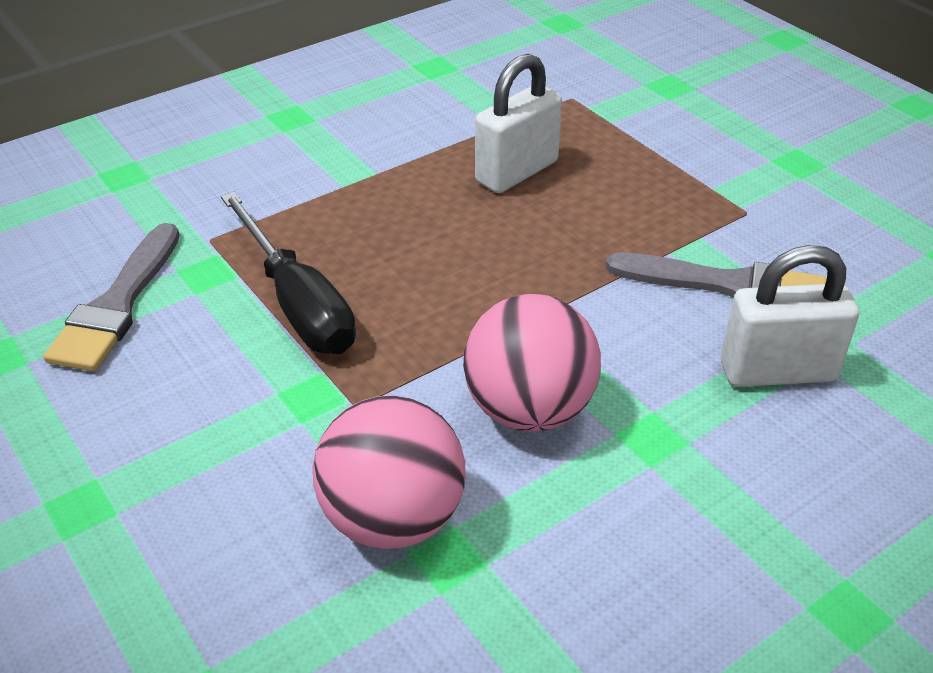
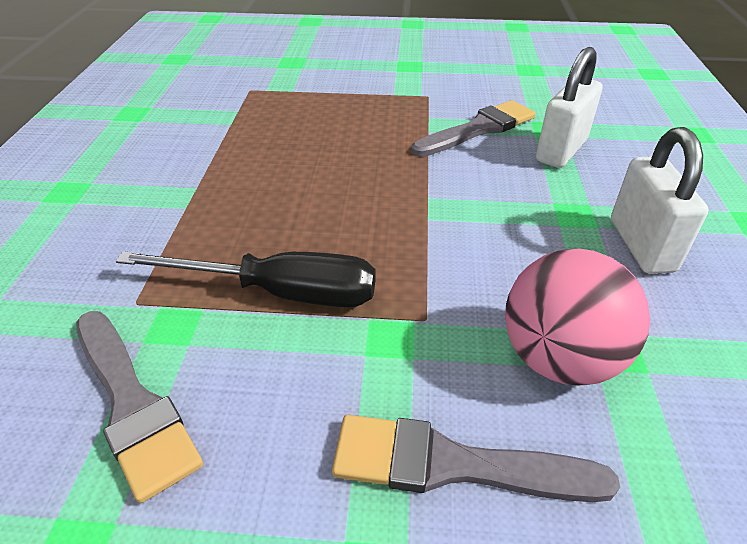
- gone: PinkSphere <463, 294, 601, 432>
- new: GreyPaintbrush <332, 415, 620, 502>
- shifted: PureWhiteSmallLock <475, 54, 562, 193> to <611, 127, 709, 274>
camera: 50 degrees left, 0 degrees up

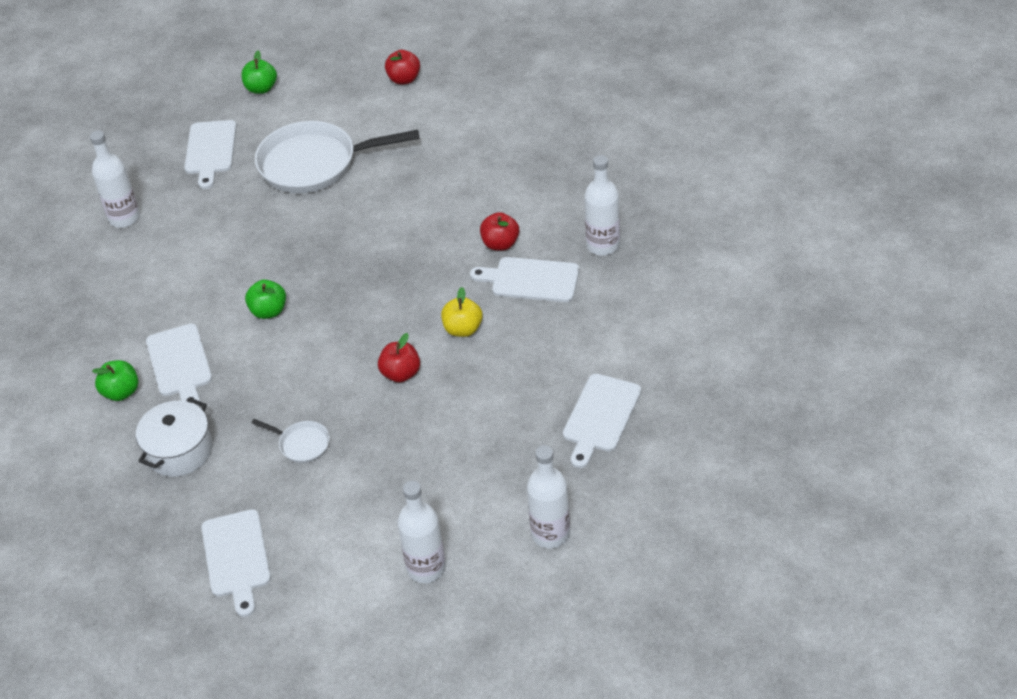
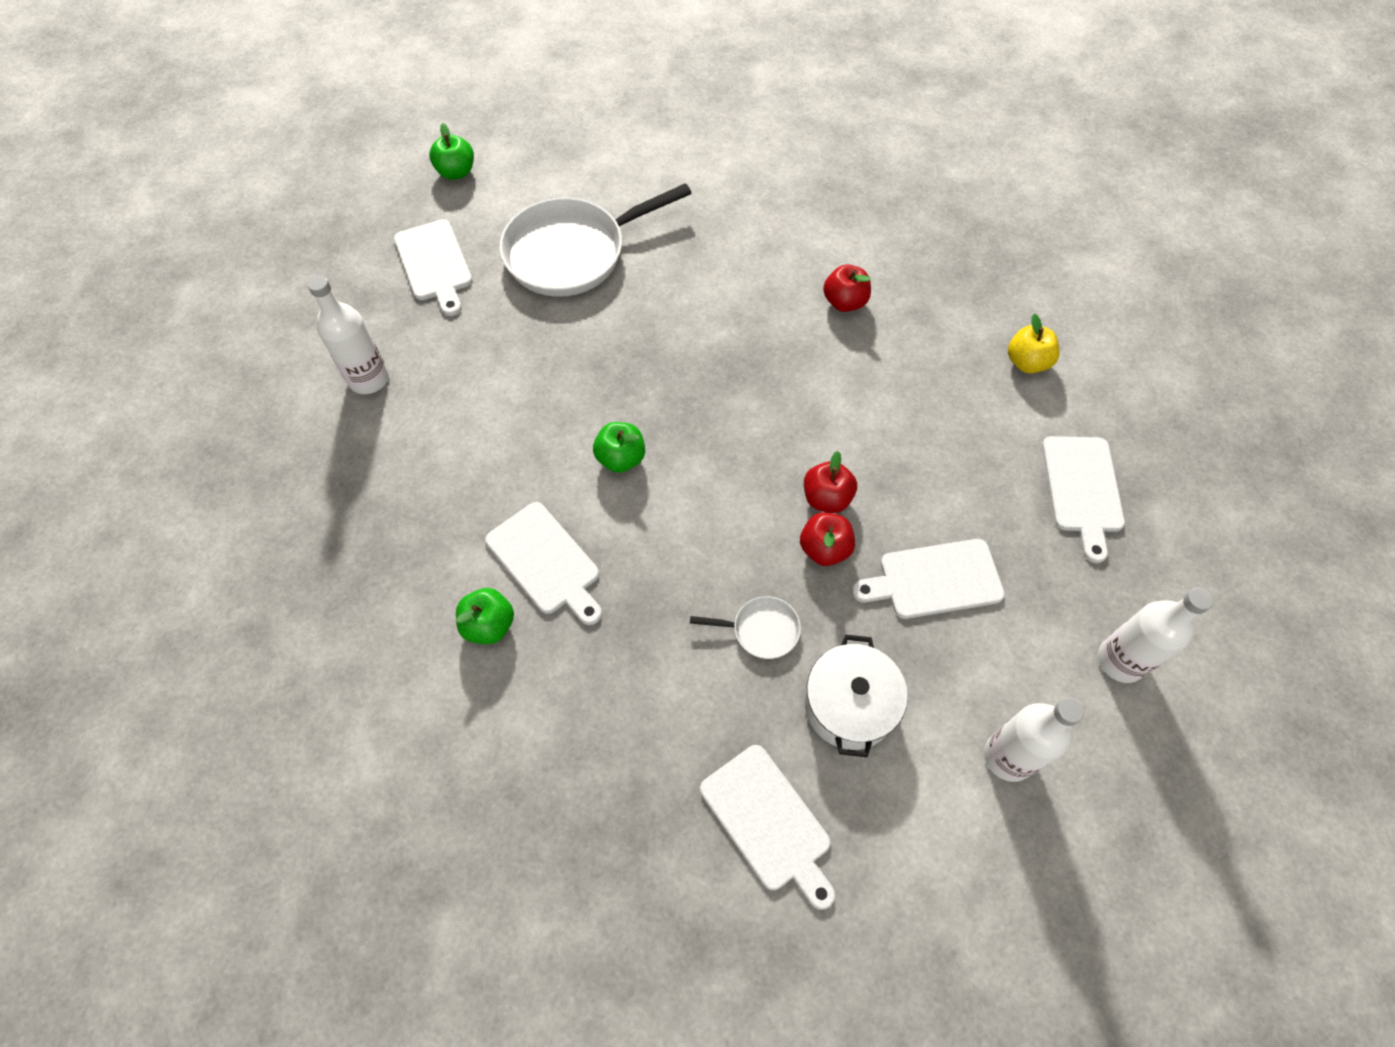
- gone: PureWhiteDrinkBottle <584, 155, 620, 256>
- shifted: PureWhiteStockpot <136, 398, 213, 477> to <805, 634, 908, 758>
- shifted: RedAppleFruit <385, 50, 420, 85> to <800, 512, 855, 566>
- shifted: BrightYellowAppleFruit <441, 287, 483, 337> to <1008, 314, 1059, 373>
- shifted: PureWhiteCuttingBoard <470, 257, 579, 302> to <852, 539, 1005, 619>
camera: 25 degrees left, 15 degrees up

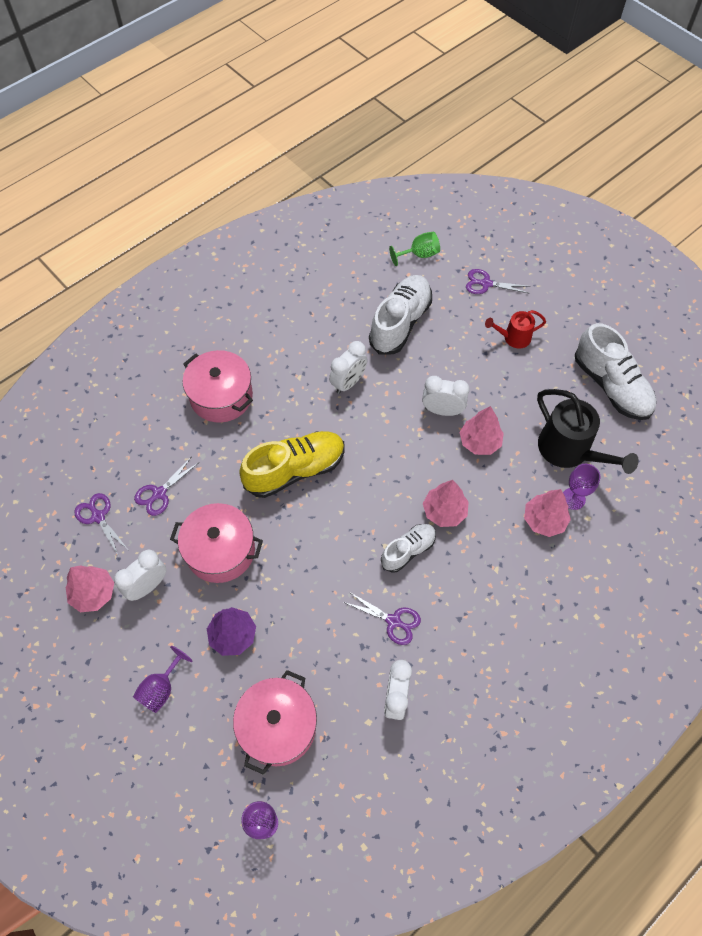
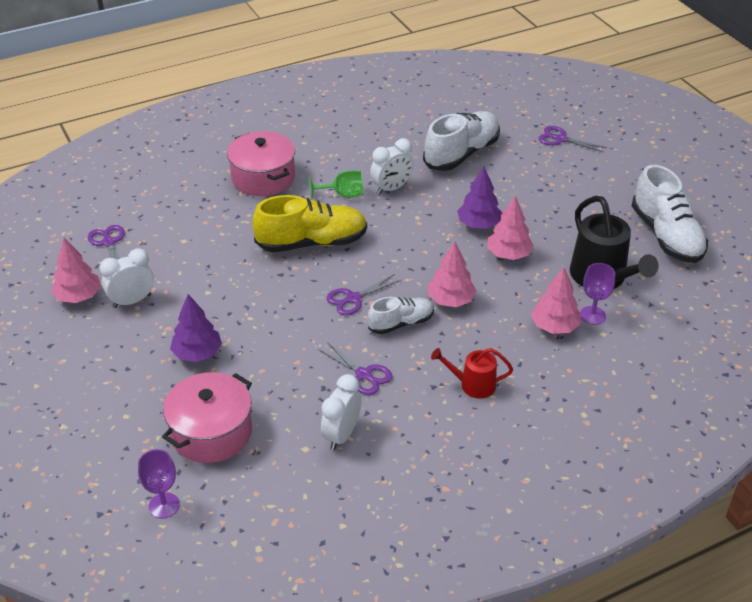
- gone: RoyalPurpleWineGlass <133, 646, 192, 713>
- gone: PinkStockpot <170, 503, 263, 583>
- shifted: RoyalPurpleScissors <134, 456, 198, 516> to <327, 274, 401, 315>
- shifted: GreenWineGlass <389, 231, 440, 266> to <309, 170, 363, 199>
- shifted: RedSprinklingCan <485, 310, 546, 349> to <431, 348, 513, 399>
- swapped: PureWhiteAlarmClock <422, 376, 470, 416> to RoyalPurpleFirTree <457, 167, 502, 229>
camera: 15 degrees right, 20 degrees down

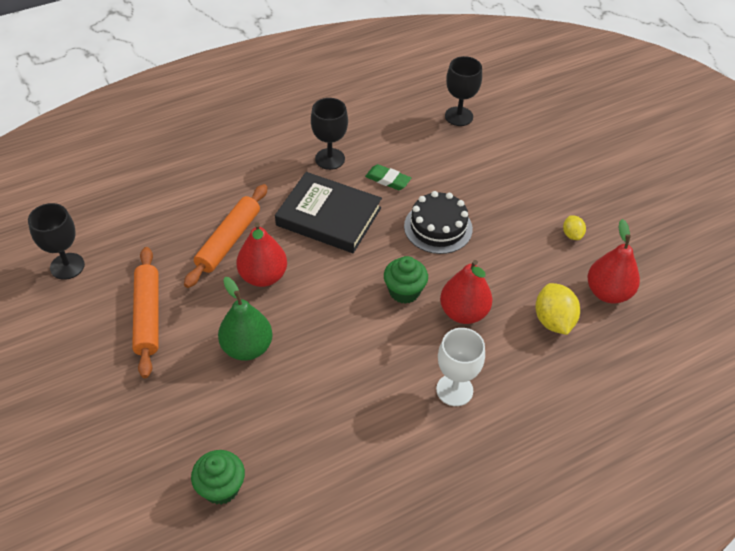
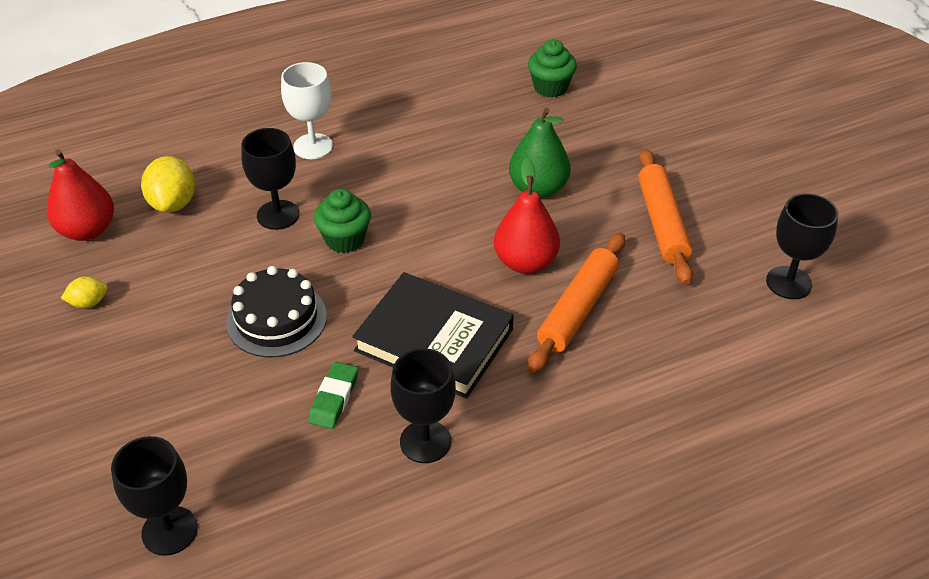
- swapped: RedPear <440, 260, 492, 324> to BlackWineGlass <241, 128, 299, 230>
- rotated: GreenGumEraser <365, 164, 411, 190> = <308, 362, 358, 429> 75 degrees clockwise
- rotated: BrightYellowCitrusFruit <563, 216, 586, 240> = <61, 276, 108, 308> 75 degrees clockwise
camera: 175 degrees left, 5 degrees down

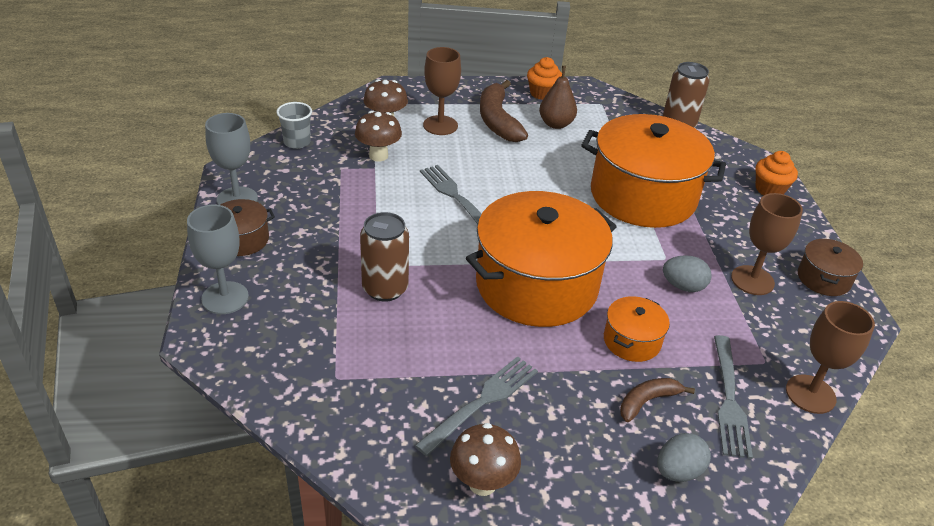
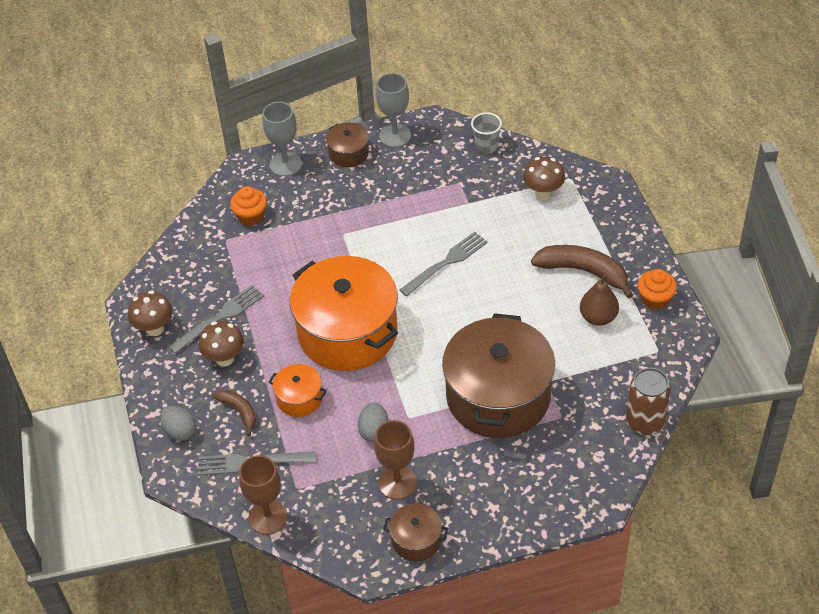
- gone: DarkBrownCan <360, 212, 409, 302>
- gone: DarkBrownWineGlass <423, 47, 461, 135>
- shifted: DarkBrownMushroom <355, 111, 402, 162> to <199, 321, 244, 367>
- shifted: OrangeColouredCupcake <756, 151, 798, 195> to <230, 186, 267, 226>
- repainted: OrangeColouredStockpot <581, 114, 726, 228> to DarkBrownStockpot <442, 313, 555, 438>
- rotated: GreyDinnerFork <415, 356, 538, 456> = <169, 285, 264, 354> 75 degrees counterclockwise
- rotated: DarkBrownBananaFruit <480, 80, 528, 142> = <531, 245, 633, 299> 45 degrees clockwise
camera: 85 degrees right, 10 degrees up

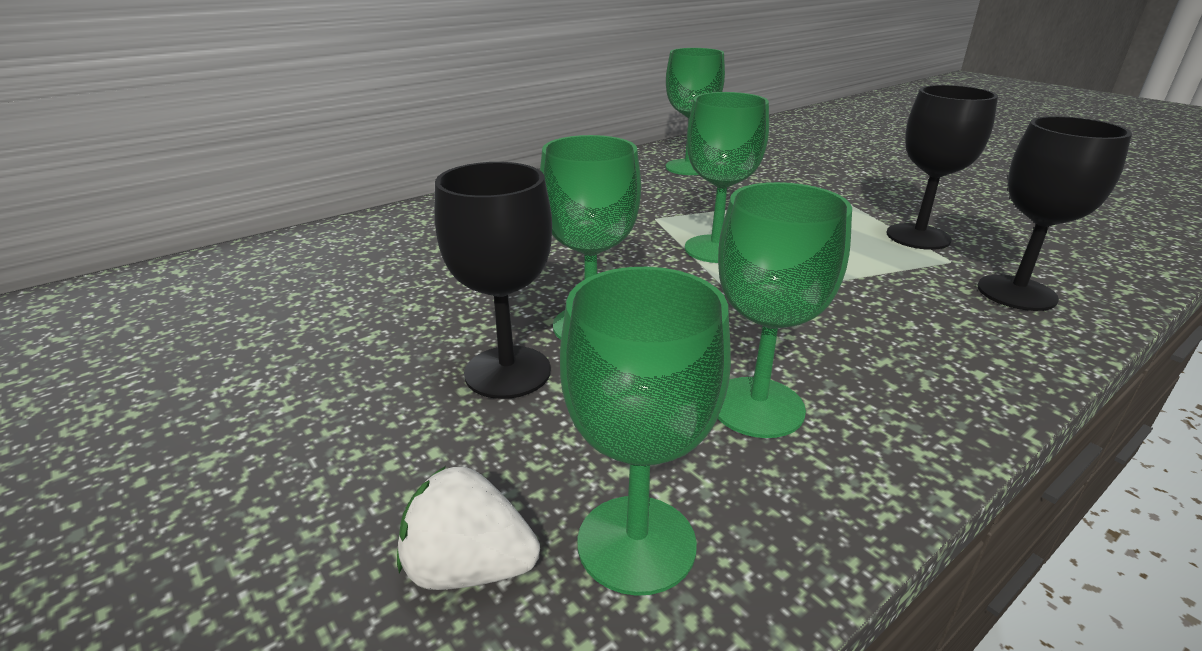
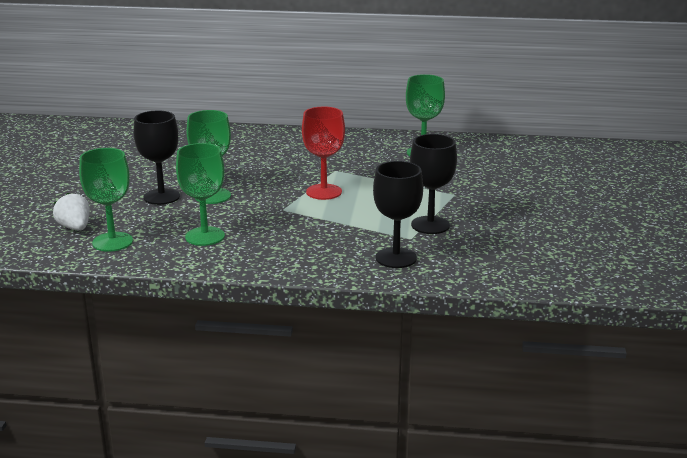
- repainted: GreenWineGlass <685, 92, 769, 263> to RedWineGlass <302, 107, 345, 200>
camera: 45 degrees right, 5 degrees down

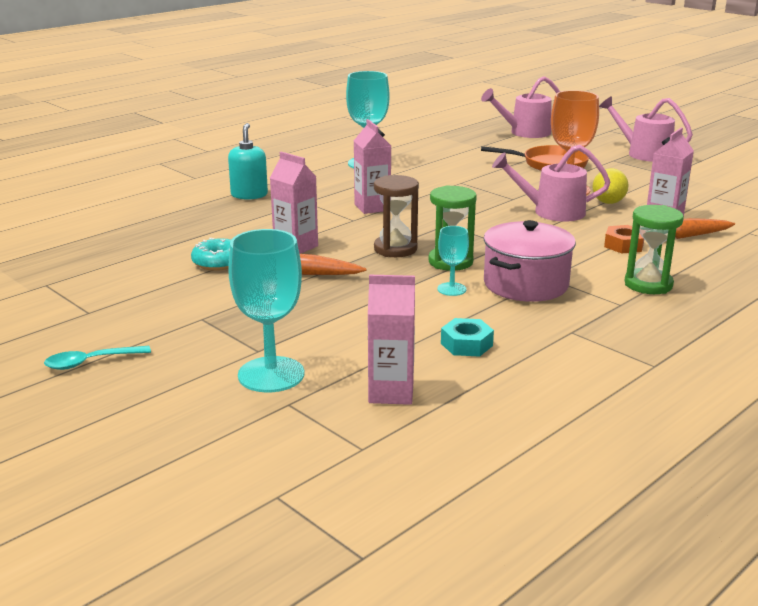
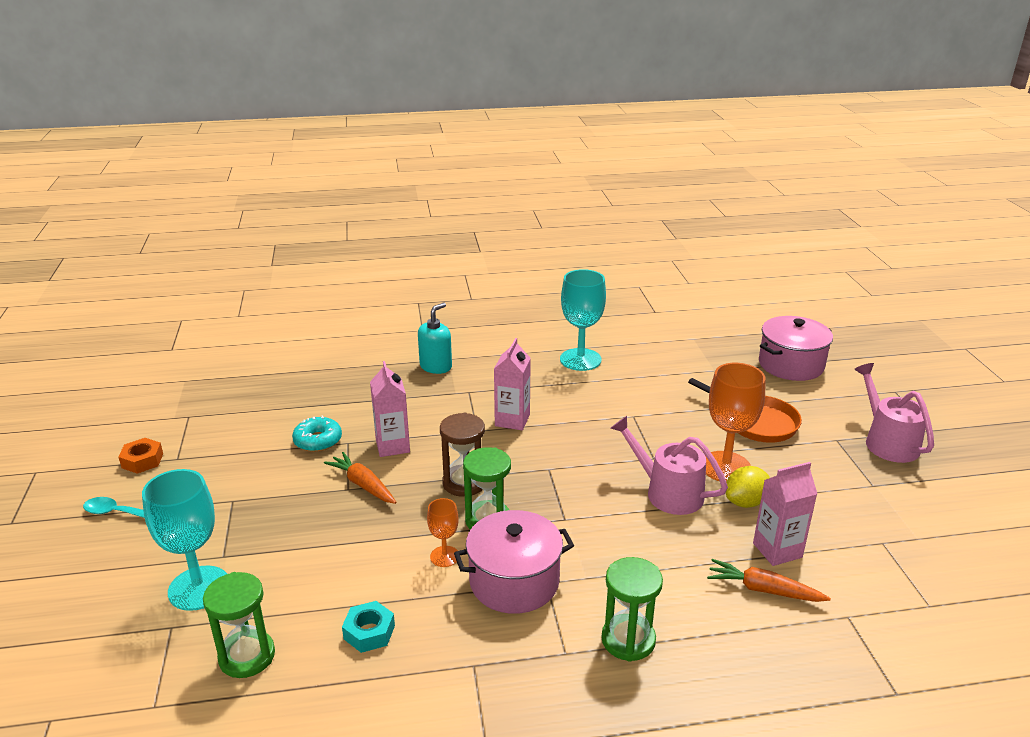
- shifted: OrangeColouredHexNut <604, 225, 644, 253> to <118, 438, 163, 474>
- swapped: PinkJuiceCarton <368, 275, 415, 405> to GreenSandglass <203, 572, 275, 678>
- swapped: PinkSprinklingCan <481, 76, 560, 138> to PinkStockpot <759, 316, 833, 381>
- repainted: TurquoiseWineGlass <437, 226, 469, 296> to OrangeColouredWineGlass <427, 498, 459, 567>
camera: 35 degrees right, 5 degrees up

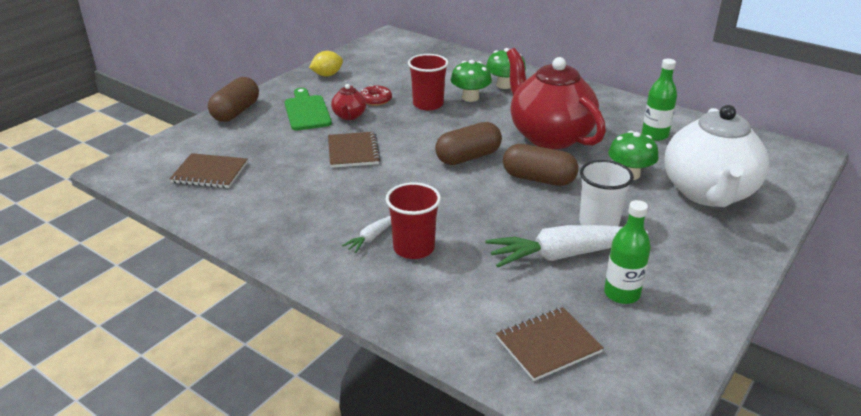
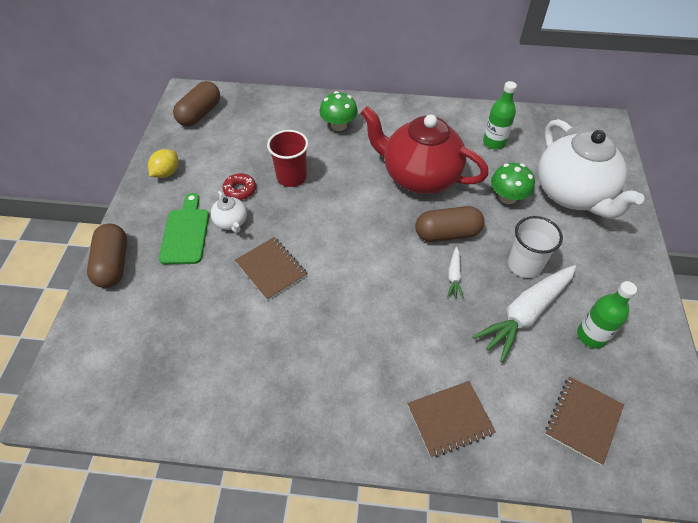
- gone: RedBeaker <386, 182, 441, 259>
- gone: GreenMushroom <451, 60, 492, 102>
- shifted: DarkBrownNotepad <170, 153, 248, 188> to <407, 381, 496, 458>
- shifted: PureWhiteCarrot <342, 216, 391, 253> to <447, 247, 464, 299>
- shifted: DarkBrownPillShape <435, 122, 502, 165> to <173, 81, 220, 127>
- repainted: RedTeapot <331, 84, 366, 120> to PureWhiteTeapot <211, 191, 247, 233>
- rotated: GreenCuttingBoard <284, 88, 332, 130> = <159, 193, 209, 264> 45 degrees clockwise
camera: 30 degrees left, 20 degrees up

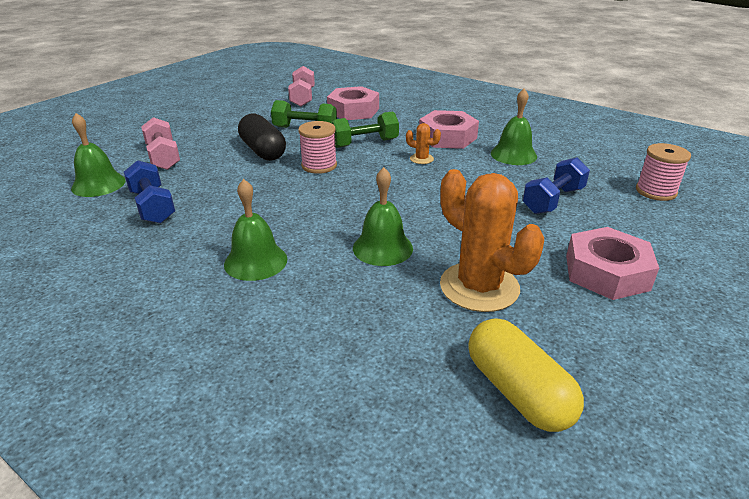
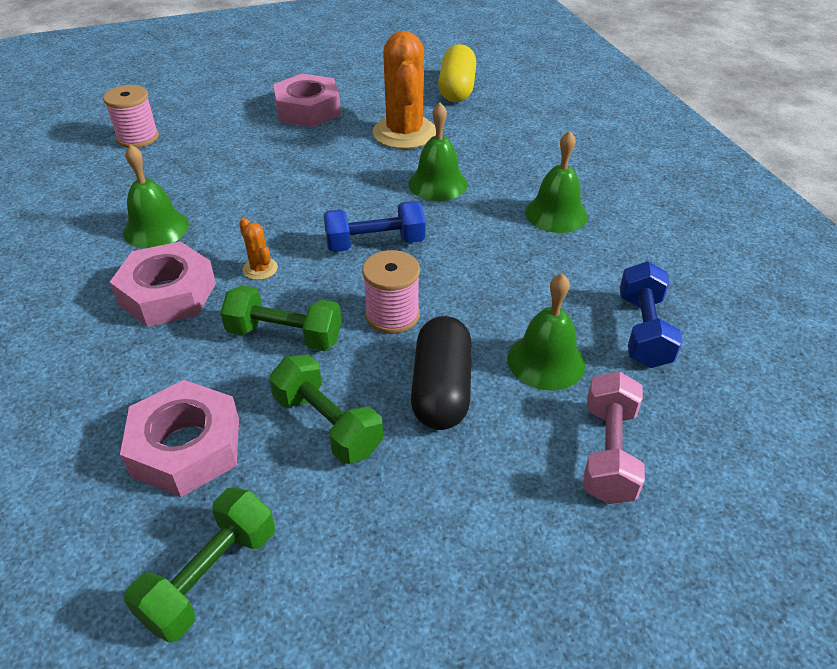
- shifted: GreenBell <71, 113, 126, 197> to <508, 273, 585, 391>
- shifted: RoyalBlueHandWeight <523, 157, 590, 214> to <323, 201, 425, 252>
- repainted: PinkHandWeight <288, 66, 315, 107> to GreenHandWeight <124, 487, 275, 643>
camera: 145 degrees left, 10 degrees up

